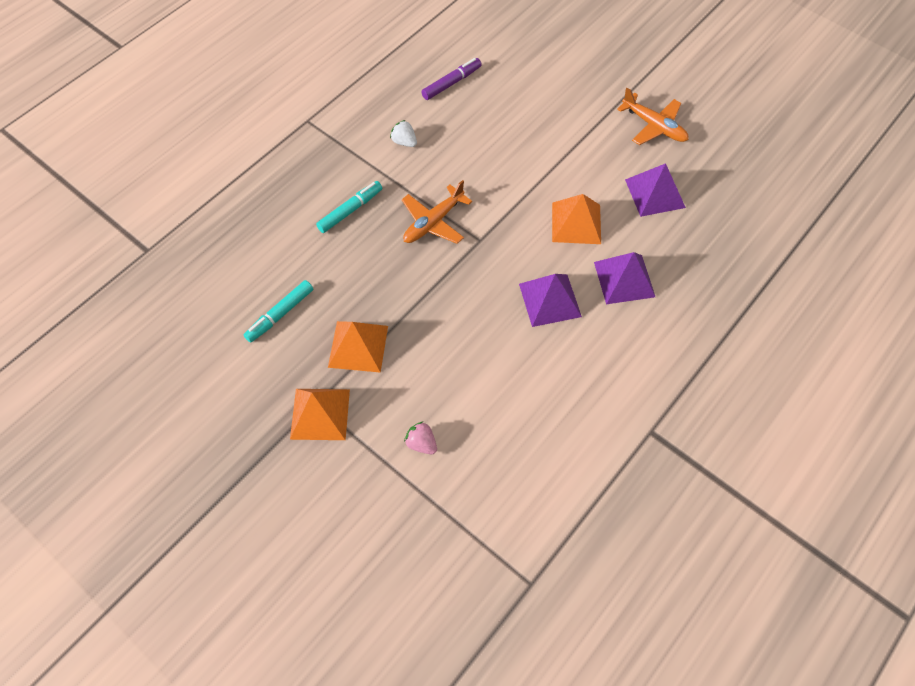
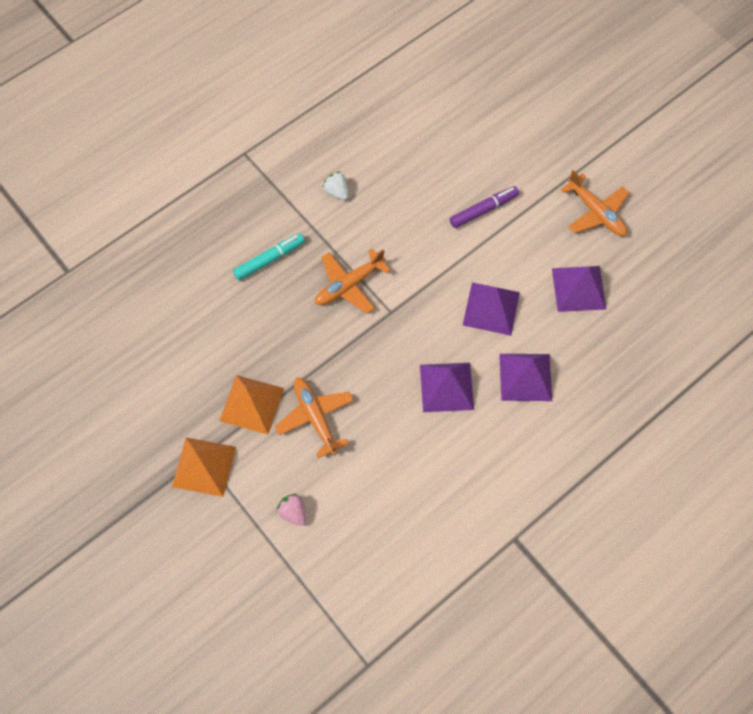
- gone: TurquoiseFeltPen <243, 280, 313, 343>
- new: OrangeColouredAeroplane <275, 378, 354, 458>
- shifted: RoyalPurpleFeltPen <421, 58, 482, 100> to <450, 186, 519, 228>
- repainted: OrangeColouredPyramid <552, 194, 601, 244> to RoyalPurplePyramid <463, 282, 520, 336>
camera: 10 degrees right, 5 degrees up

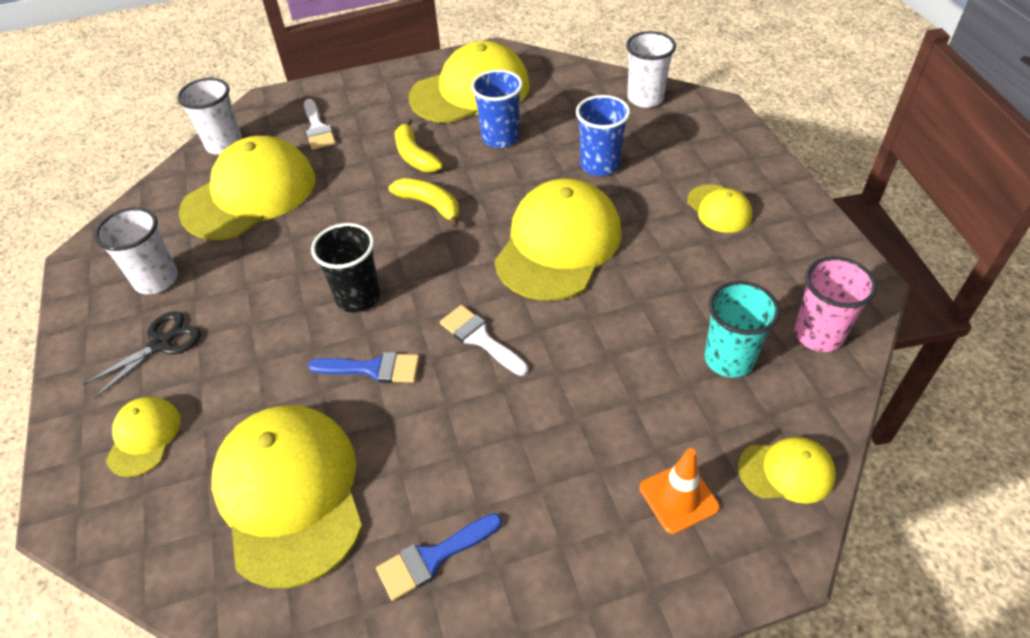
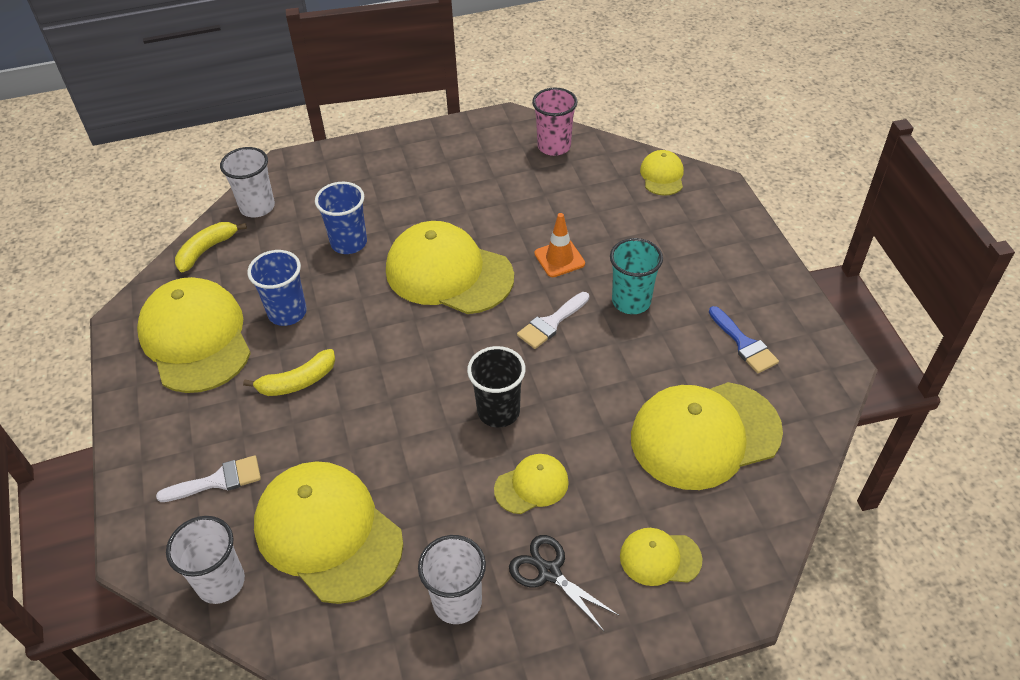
- gone: RoyalBluePaintbrush <308, 352, 420, 383>
- shifted: BrightYellowBananaFruit <389, 178, 459, 228> to <175, 222, 247, 272>
- shifted: OrangeColouredTrafficCone <640, 448, 720, 534> to <534, 213, 585, 277>
- shifted: BrightYellowPeakedCap <687, 184, 752, 233> to <494, 454, 569, 514>
- shifted: TurquoiseBeaker <704, 281, 780, 378> to <610, 238, 663, 314>
camera: 90 degrees left, 0 degrees up

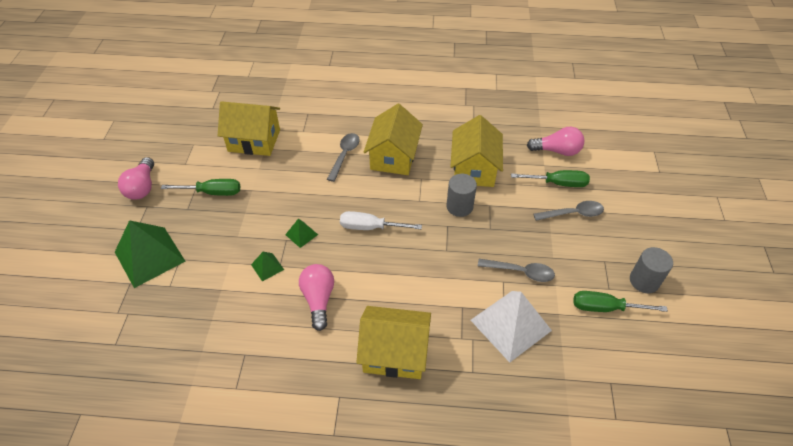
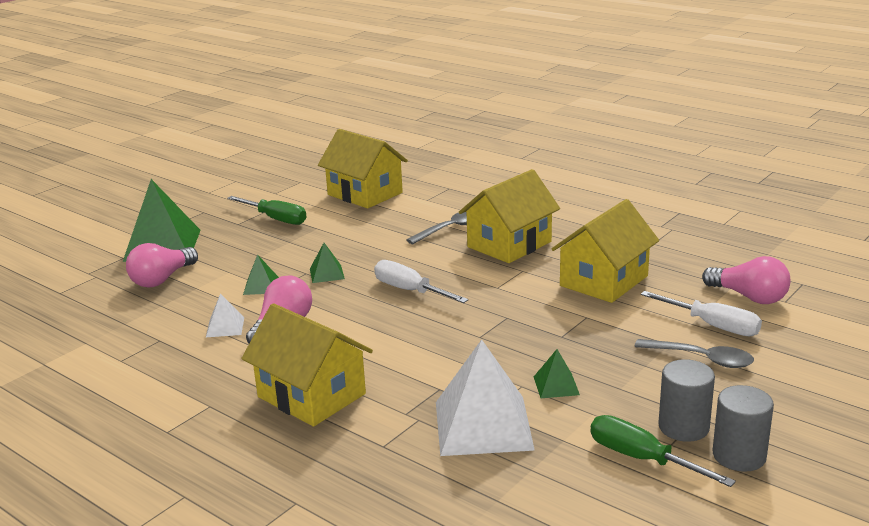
- new: PureWhitePyramid <206, 294, 244, 337>
- shifted: PinkLightBulb <118, 157, 154, 200> to <126, 243, 198, 288>
- shifted: GreySolidCylinder <446, 174, 477, 217> to <658, 359, 715, 442>
- swapped: GreyTeaspoon <478, 259, 555, 282> to GreenPyramid <534, 349, 580, 398>
- repainted: GreenHandScrewdriver <511, 170, 590, 187> to PureWhiteHandScrewdriver <641, 291, 762, 336>
camera: 35 degrees right, 25 degrees down

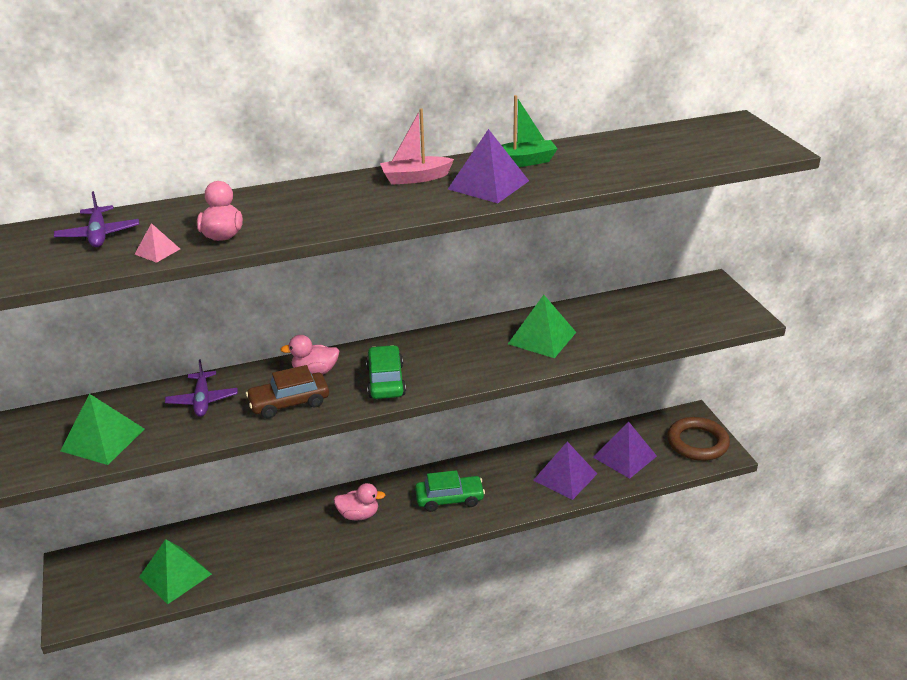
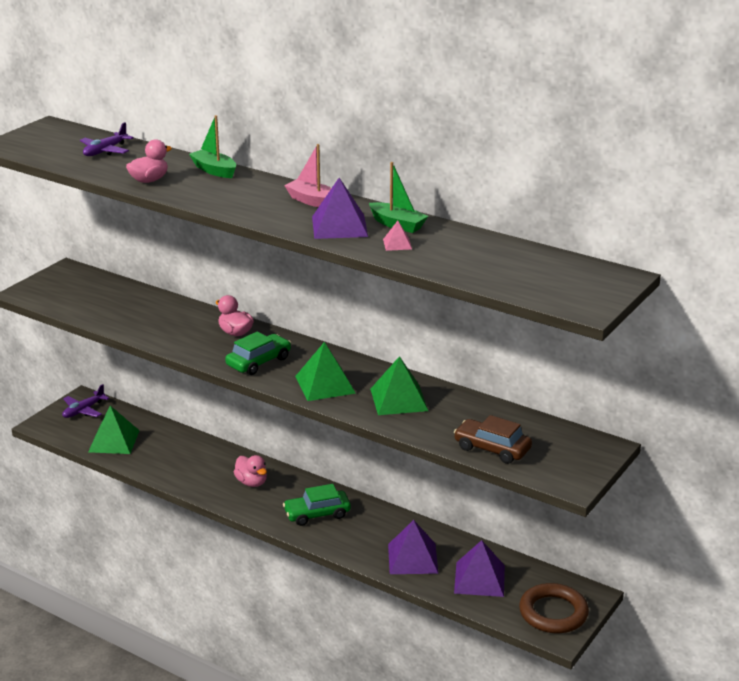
- new: GreenToyBoat <189, 115, 236, 178>
- shifted: GreenPyramid <60, 394, 144, 465> to <295, 342, 356, 401>
- shifted: PinkPyramid <135, 223, 180, 263> to <383, 221, 412, 251>
- shifted: RoyalPurpleAeroplane <165, 359, 238, 417> to <62, 384, 109, 418>
- shifted: DarkBrownAutomobile <246, 365, 329, 419> to <454, 415, 532, 464>
- rotated: GreenAutomobile <415, 470, 485, 512> = <283, 484, 351, 526> 120 degrees clockwise
camera: 50 degrees right, 5 degrees down

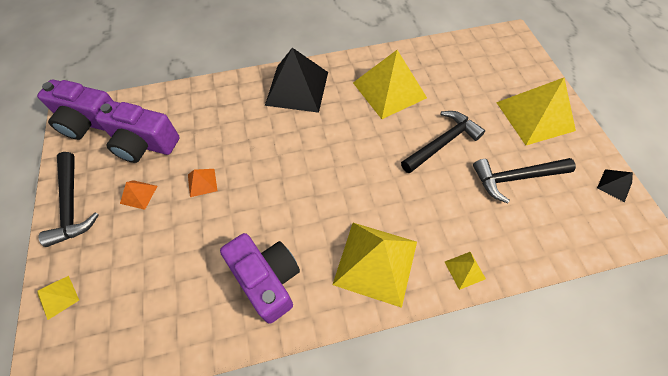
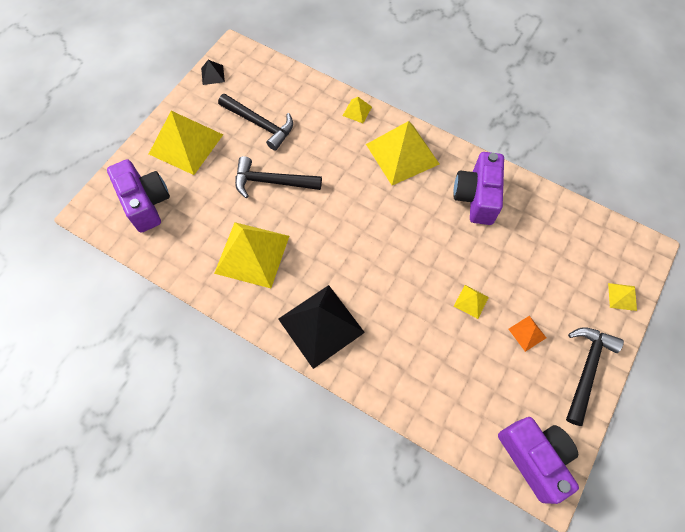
- shifted: RoyalPurpleCompactCamera <95, 101, 180, 163> to <107, 159, 170, 233>
- repainted: OrangeColouredPyramid <188, 169, 217, 197> to BrightYellowPyramid <454, 285, 489, 319>
camera: 135 degrees left, 5 degrees up

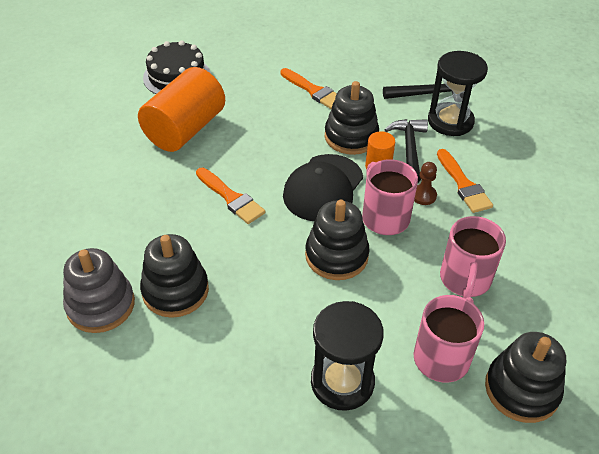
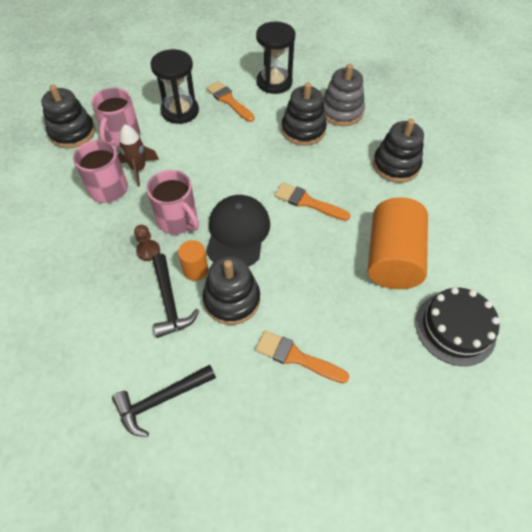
- new: DarkBrownSpaceship <118, 124, 159, 187>
- shifted: BlackStackingToy <305, 200, 370, 280> to <373, 119, 424, 183>
- shifted: BlackSandglass <428, 51, 488, 136> to <256, 21, 295, 94>
- shifted: OrangeColouredPaintbrush <437, 149, 493, 213> to <206, 81, 254, 122>
camera: 160 degrees right, 10 degrees up

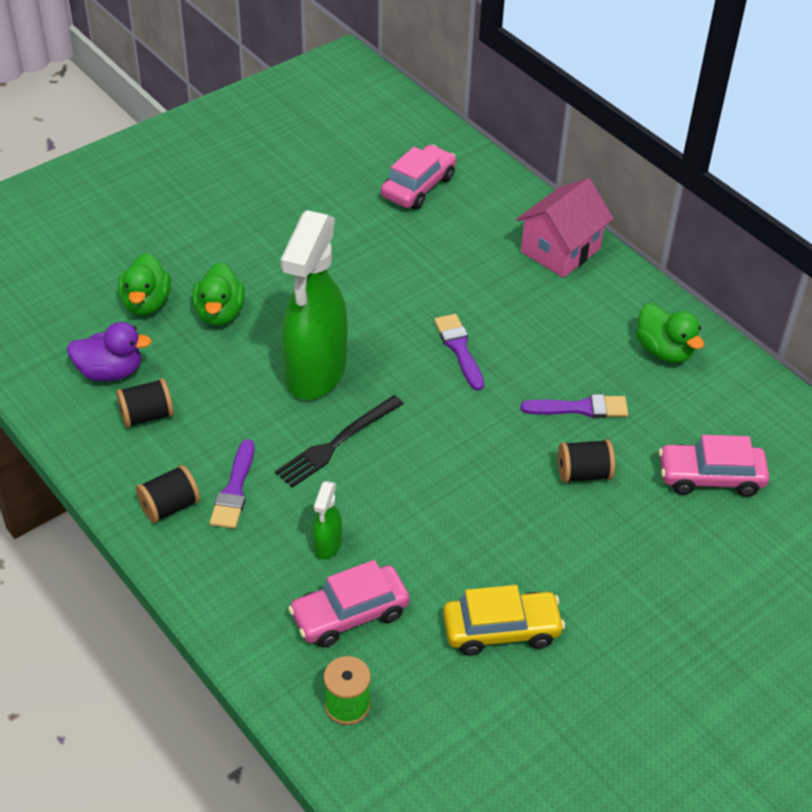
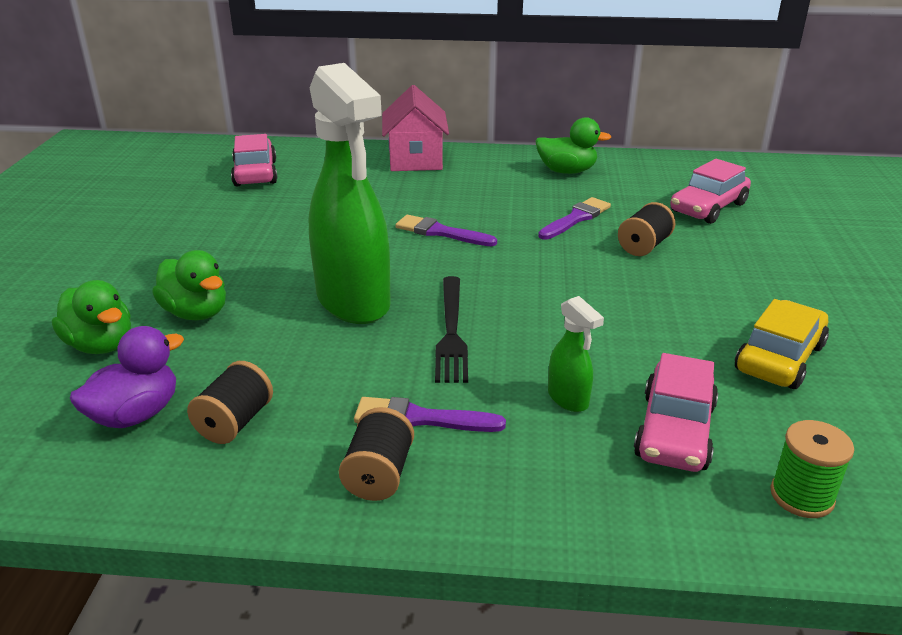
- rotated: RoyalPurplePaintbrush <209, 439, 255, 529> = <354, 397, 506, 432> 135 degrees clockwise
camera: 45 degrees left, 15 degrees down

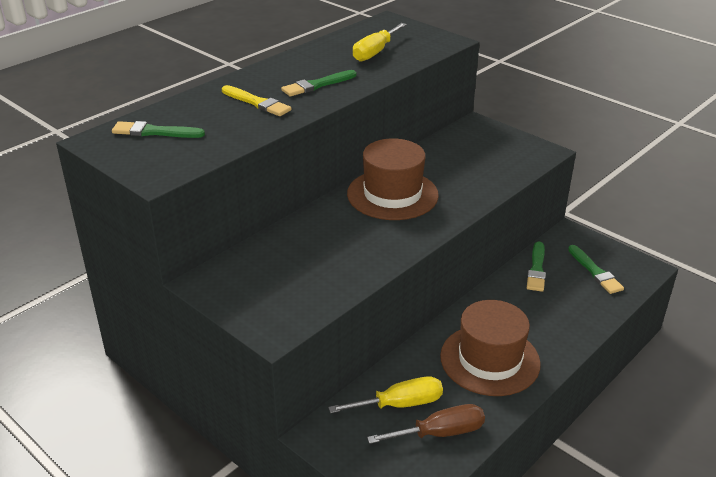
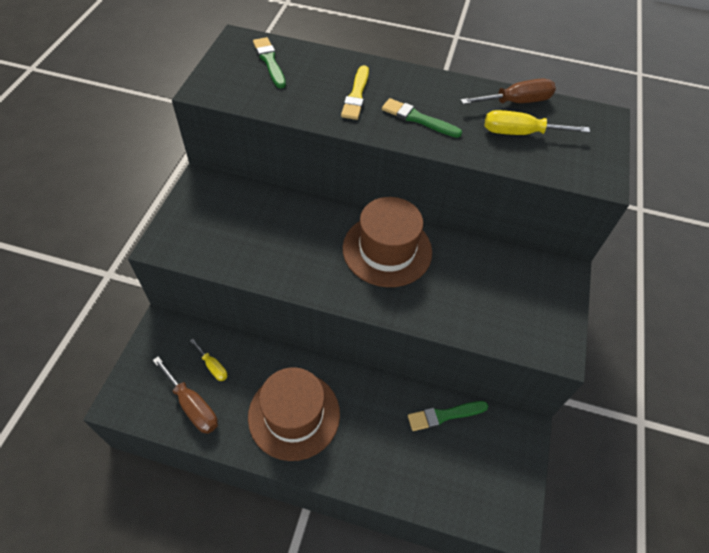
- gone: GreenPaintbrush <568, 245, 624, 294>
- new: DarkBrownHandScrewdriver <461, 79, 556, 104>
- scaled: BrightYellowHandScrewdriver <328, 376, 443, 413> = <190, 339, 227, 381> x0.60
camera: 60 degrees right, 20 degrees up

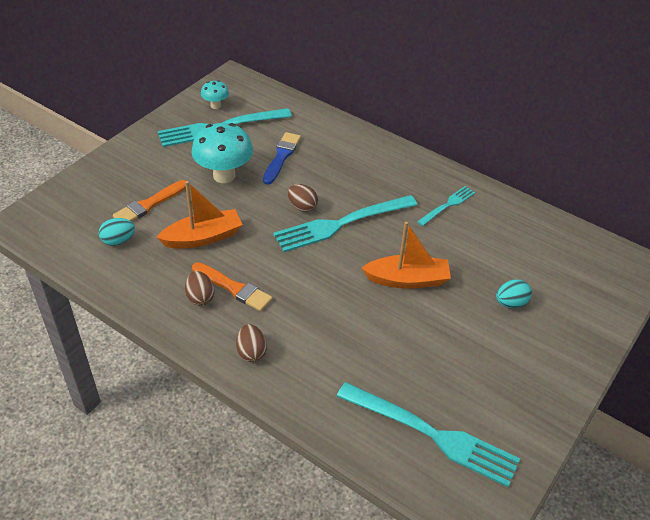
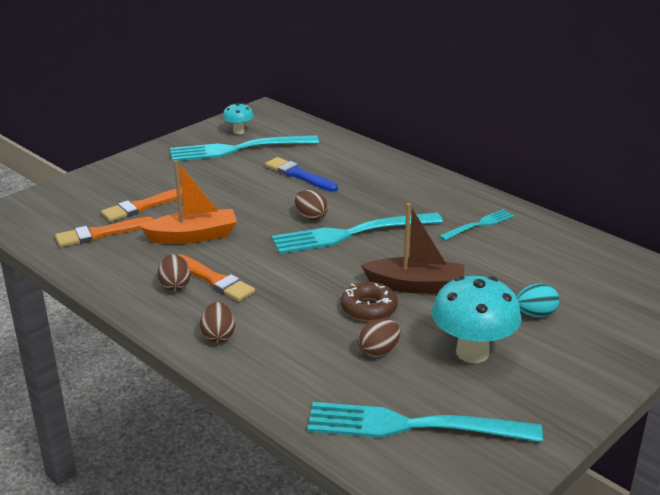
- new: DarkBrownGlazedDonut <341, 282, 398, 322>
- new: DarkBrownEggShape <358, 319, 401, 357>
- shifted: TurquoiseMushroom <191, 123, 253, 183> to <432, 276, 522, 363>
- swapped: TurquoiseEggShape <99, 218, 135, 246> to OrangeColouredPaintbrush <55, 217, 154, 247>
- repainted: OrangeColouredToyBoat <362, 222, 451, 289> to DarkBrownToyBoat <361, 203, 464, 294>
- rotated: RoyalBluePaintbrush <263, 132, 301, 185> = <265, 157, 338, 192> 75 degrees counterclockwise
- rotated: TurquoiseDinnerFork <337, 382, 520, 487> = <308, 402, 543, 442> 150 degrees clockwise
camera: 10 degrees right, 15 degrees down

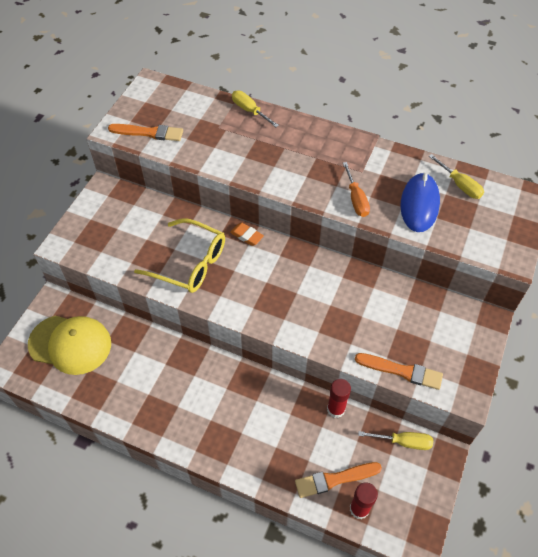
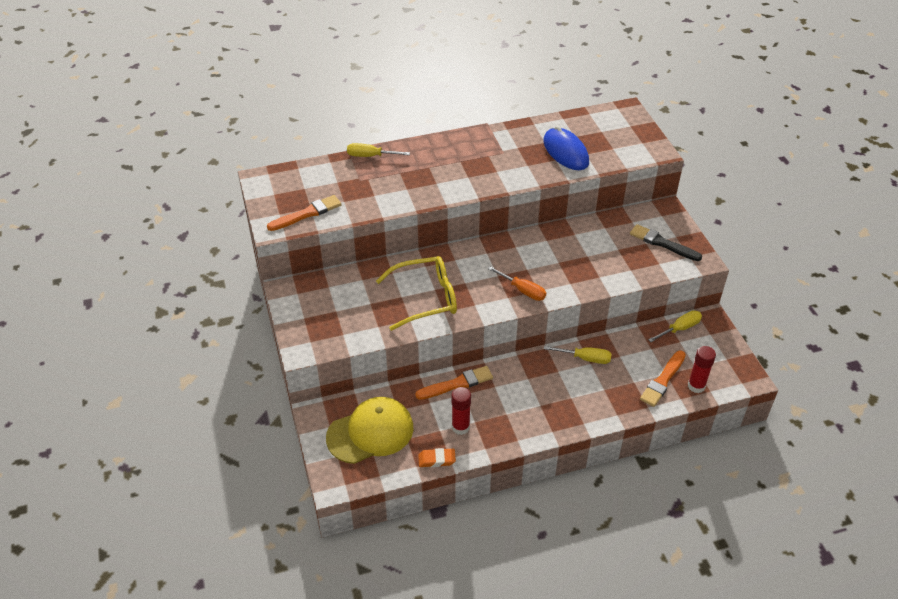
- new: BlackPaintbrush <630, 224, 702, 261>
- shifted: OrangeColouredGumEraser <230, 223, 264, 246> to <418, 448, 456, 467>
- shifted: RedStickOfGlue <327, 379, 351, 418> to <451, 387, 471, 435>
- shifted: OrangeColouredHandScrewdriver <343, 162, 370, 217> to <488, 266, 546, 301>
- shifted: OrangeColouredPaintbrush <355, 353, 443, 390> to <415, 366, 493, 400>
- shifted: BrightYellowHandScrewdriver <429, 154, 484, 199> to <544, 346, 611, 364>
camera: 40 degrees left, 10 degrees down

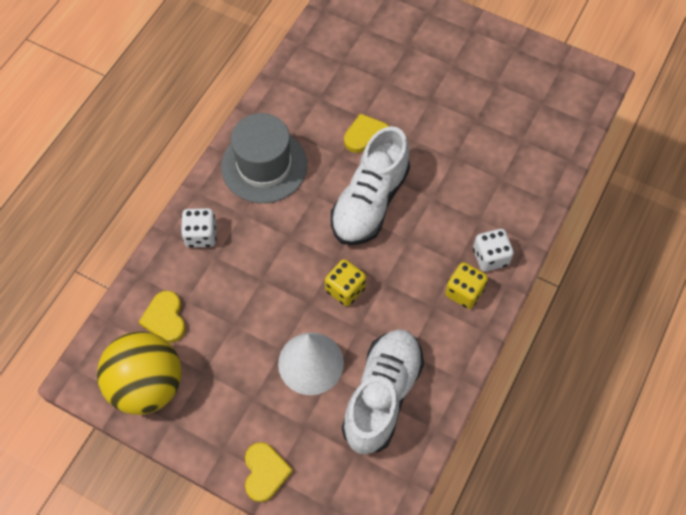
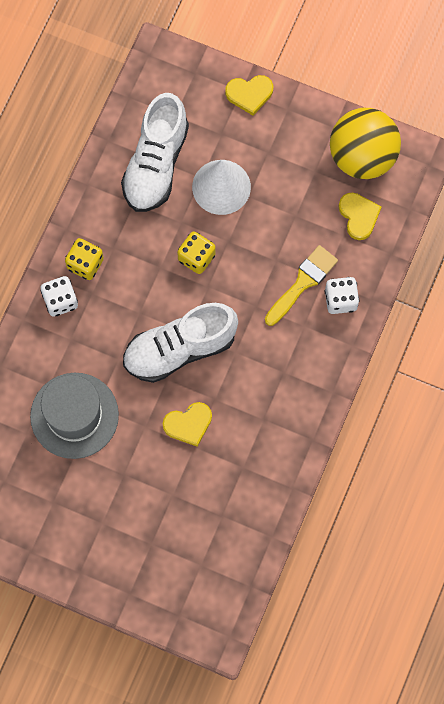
- new: BrightYellowPaintbrush <265, 245, 338, 326>
- shifted: GreyTallHat <221, 113, 307, 203> to <30, 373, 119, 459>
- rotated: BrightYellowLoveHeart <245, 442, 293, 502> = <225, 75, 273, 116> 90 degrees counterclockwise
- rotated: PureWhiteLaceUpShoe <331, 126, 410, 245> = <123, 303, 238, 383> 135 degrees counterclockwise
camera: 175 degrees right, 10 degrees up

